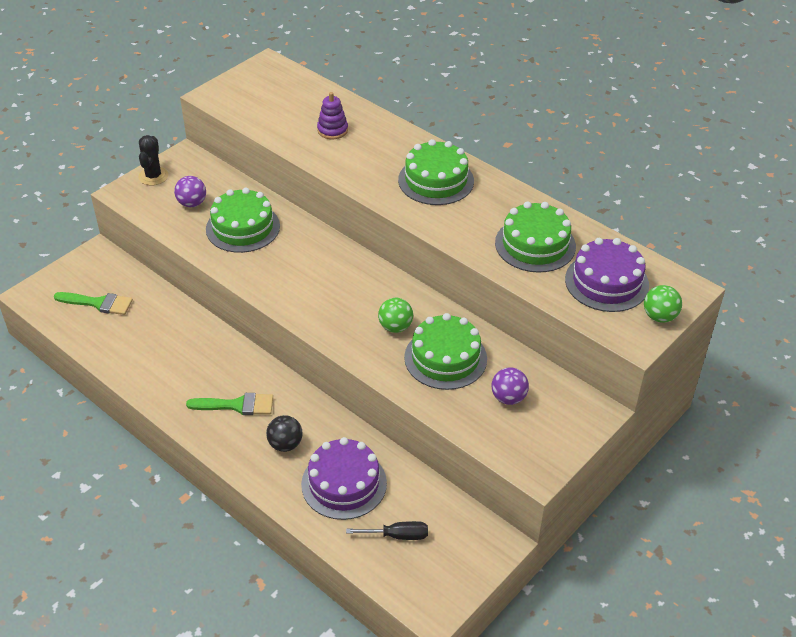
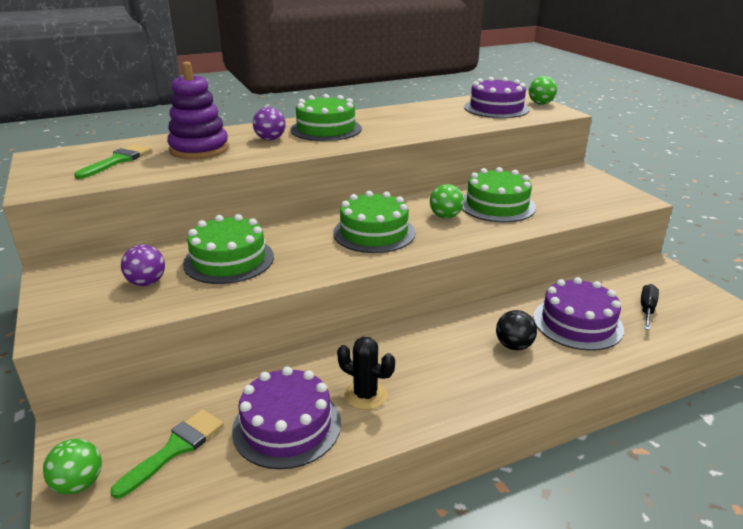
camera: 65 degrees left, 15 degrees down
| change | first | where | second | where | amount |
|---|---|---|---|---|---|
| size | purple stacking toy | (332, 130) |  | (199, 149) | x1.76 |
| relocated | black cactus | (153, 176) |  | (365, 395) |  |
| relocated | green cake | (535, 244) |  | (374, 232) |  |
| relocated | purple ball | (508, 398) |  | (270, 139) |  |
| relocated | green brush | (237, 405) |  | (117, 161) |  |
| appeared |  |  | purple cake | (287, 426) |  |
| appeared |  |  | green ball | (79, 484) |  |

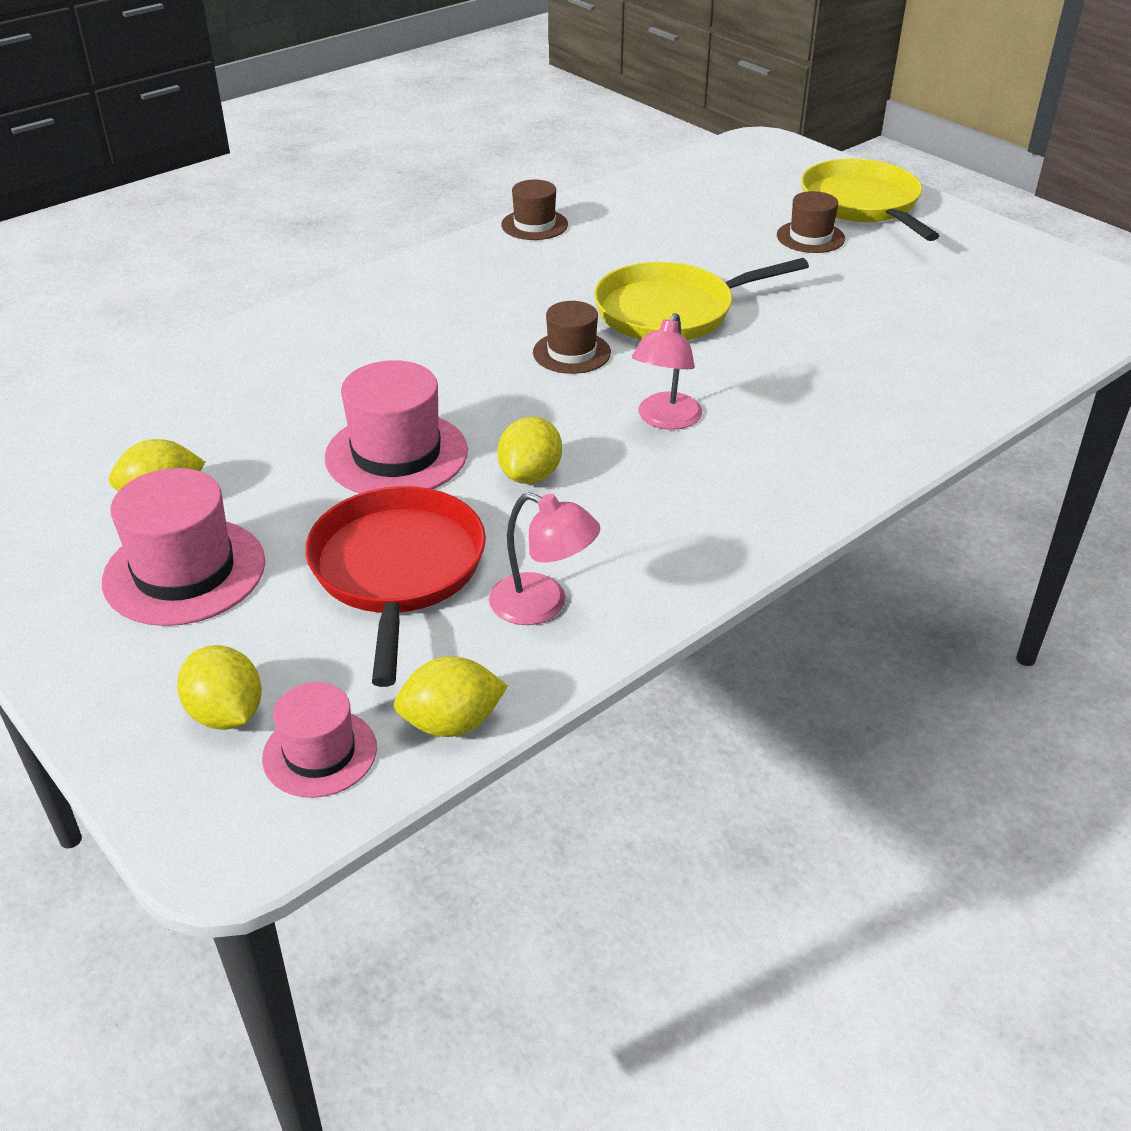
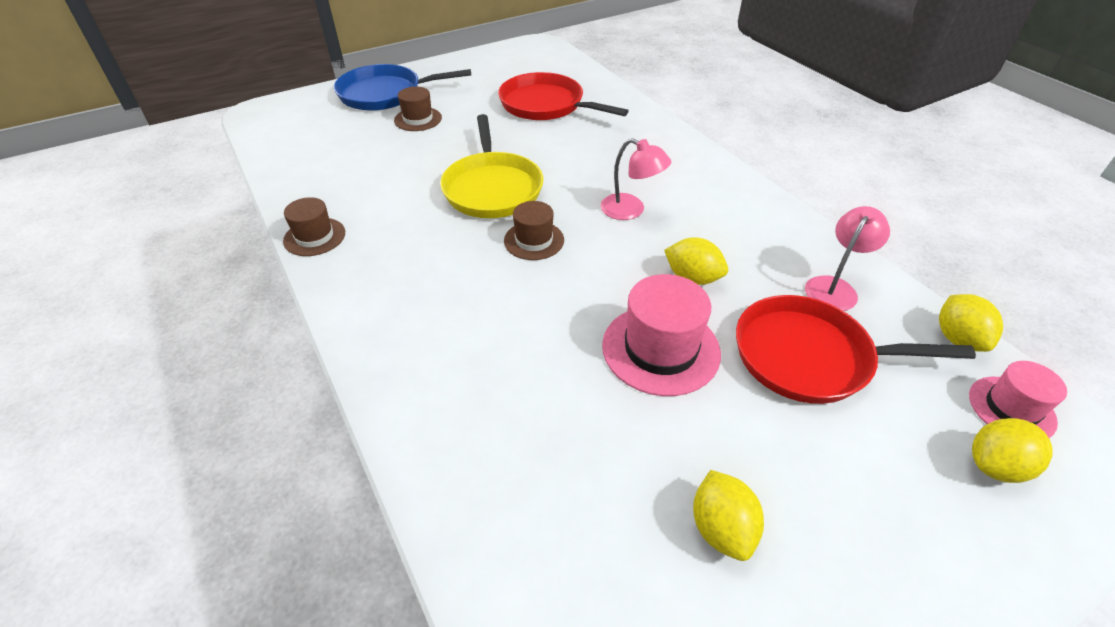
camera: 80 degrees left, 5 degrees up
| change | first | where | second | where | amount |
|---|---|---|---|---|---|
| colour | yellow pan | (862, 204) | blue pan | (384, 94) |  |
| missing | pink hat | (184, 571) |  |  |  |
| appeared |  |  | red pan | (545, 105) |  |

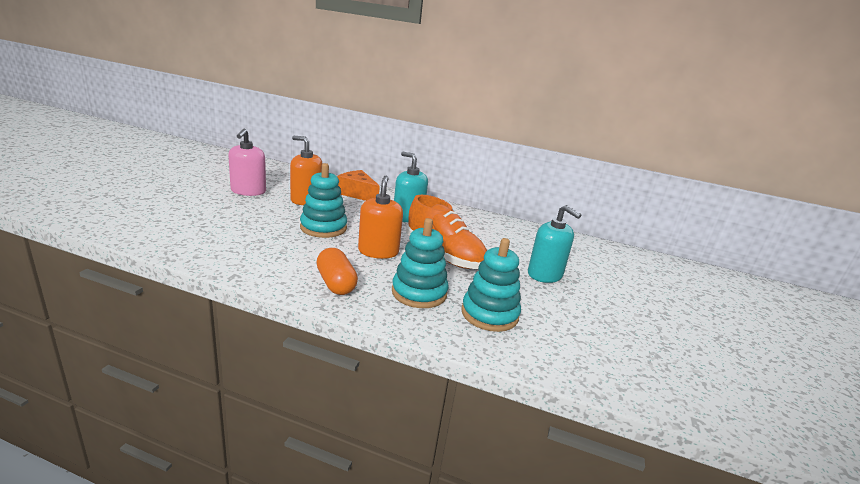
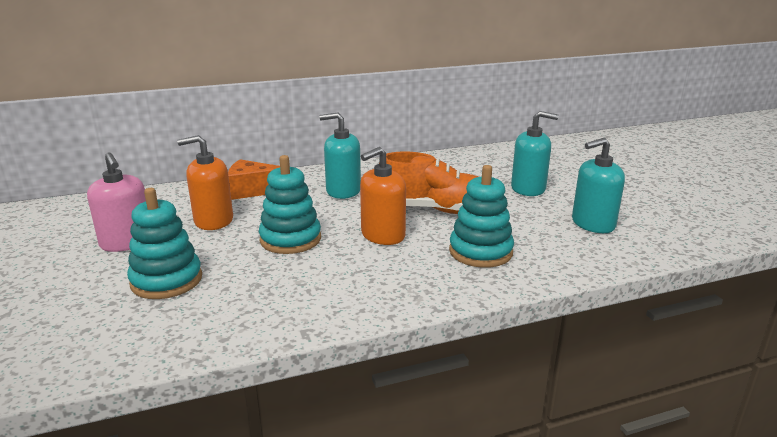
camera: 35 degrees left, 0 degrees up
| change | first | where | second | where | amount |
|---|---|---|---|---|---|
| spun | orange soap dispenser | (378, 251) |  | (383, 235) | 90 degrees counterclockwise |
| relocated | turquoise stacking toy | (489, 314) |  | (166, 280) |  |
| missing | orange capsule | (336, 283) |  |  |  |
| appeared |  |  | turquoise soap dispenser | (593, 224) |  |

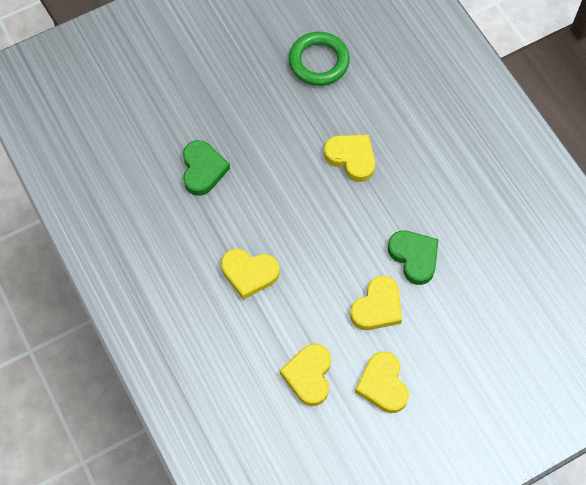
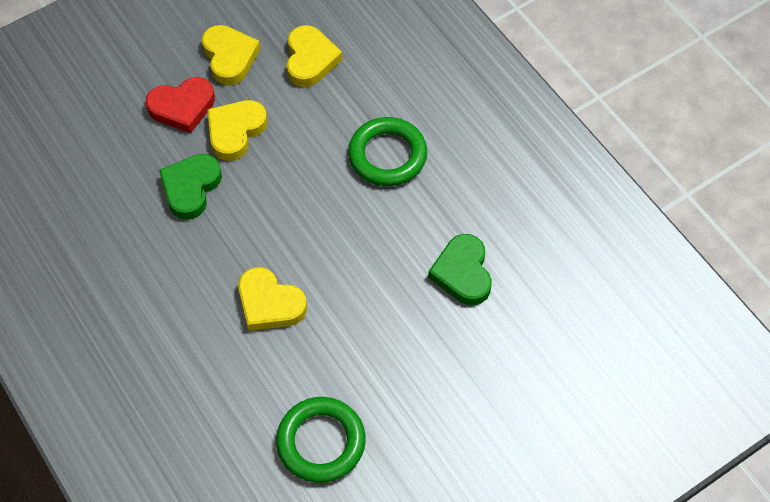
camera: 175 degrees right, 5 degrees down
| change | first | where | second | where | amount |
|---|---|---|---|---|---|
| spun | green heart | (414, 257) |  | (191, 188) | 60 degrees clockwise |
| exchanged | yellow heart | (249, 273) | green ring | (387, 155) |  |
| appeared |  |  | red heart | (182, 107) |  |

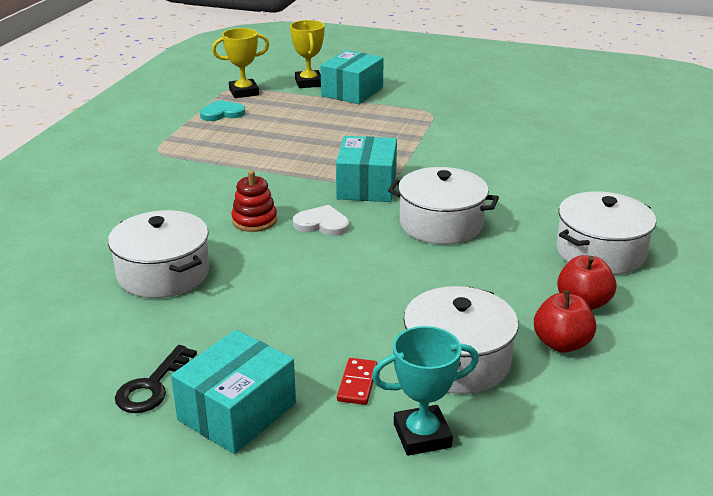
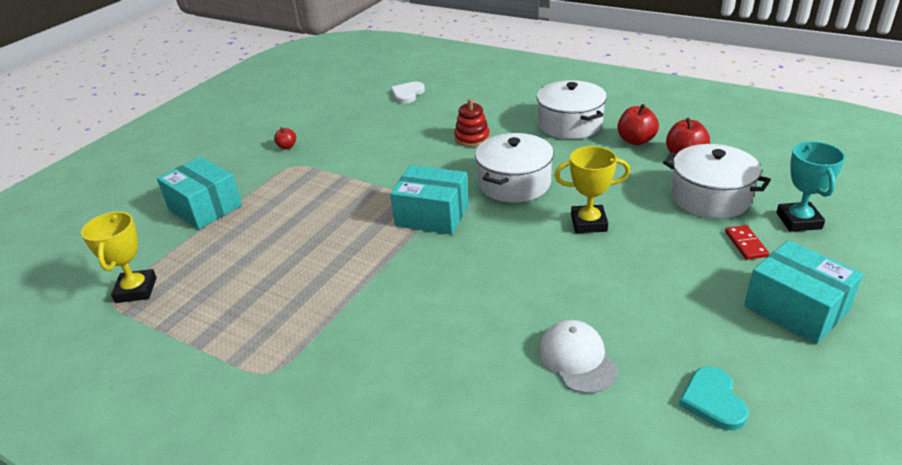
camera: 75 degrees left, 5 degrees up
| change | first | where | second | where | amount |
|---|---|---|---|---|---|
| relocated | yellow trophy | (309, 83) |  | (588, 223) |  |
| relocated | turquoise heart | (222, 113) |  | (713, 400) |  |
| relocated | red stacking toy | (254, 220) |  | (472, 138) |  |
| relocated | white heart | (322, 224) |  | (407, 94) |  |
| exchanged | white pot | (163, 273) | white cap | (577, 359) |  |
| missing | black key | (152, 386) |  |  |  |
| spun | red domino | (357, 383) |  | (745, 244) | 60 degrees clockwise |
| appeared |  |  | red apple | (287, 146) |  |

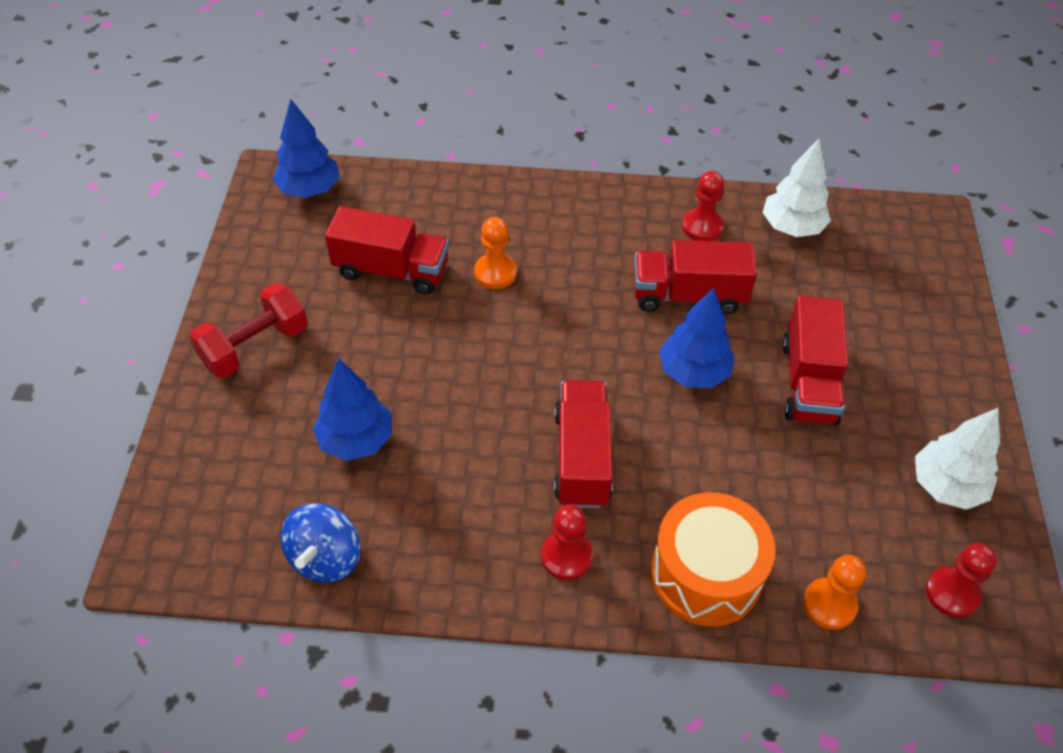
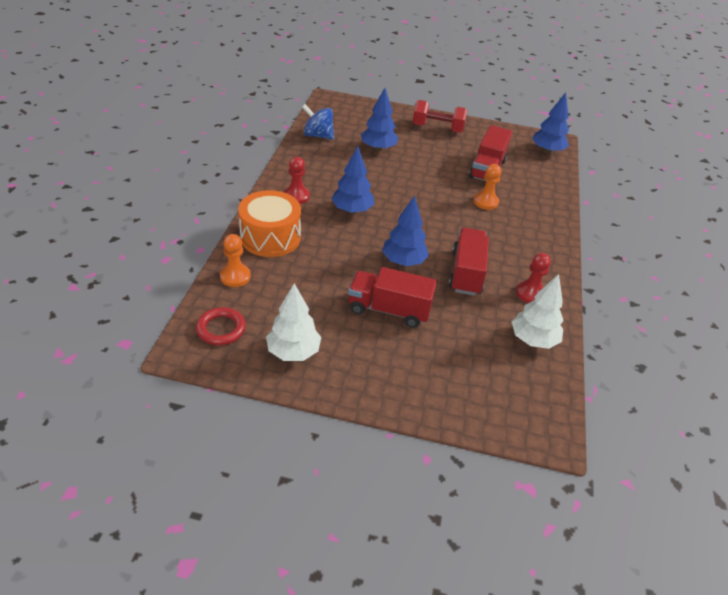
camera: 95 degrees right, 10 degrees down
| change | first | where | second | where | amount |
|---|---|---|---|---|---|
| spun | red dumbbell | (255, 346) |  | (437, 128) | 45 degrees counterclockwise |
| exchanged | red truck | (582, 458) | blue tree | (352, 210) |  |
| exchanged | red pawn | (952, 593) | red ring | (221, 329) |  |

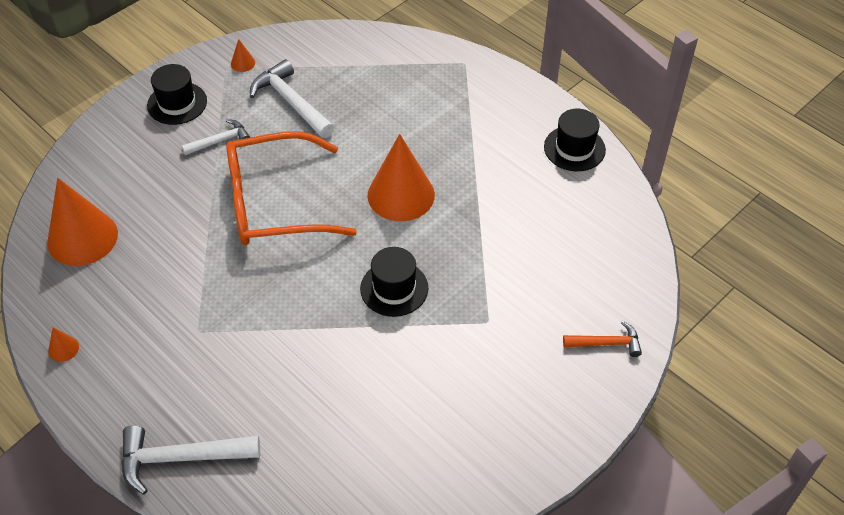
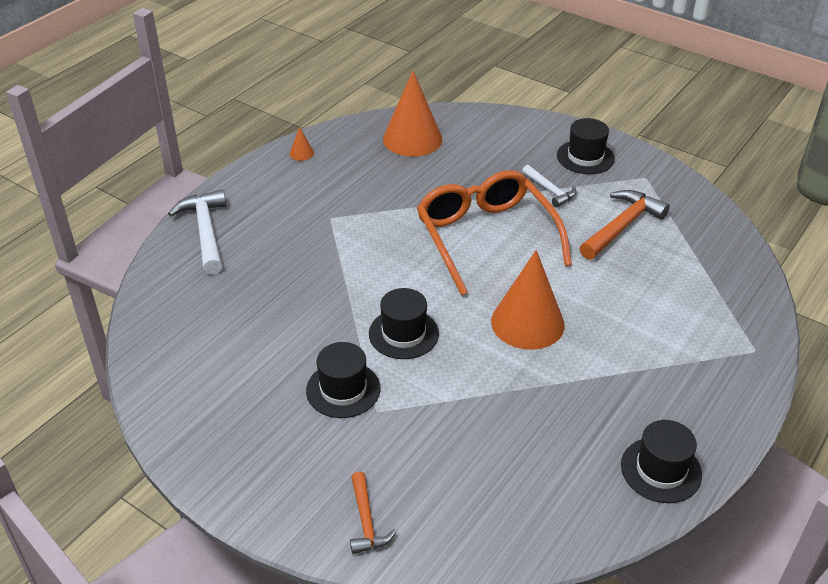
camera: 80 degrees right, 10 degrees down
| change | first | where | second | where | amount |
|---|---|---|---|---|---|
| missing | orange cone | (243, 63) |  |  |  |
| colour | white hammer | (291, 102) | orange hammer | (622, 226) |  |
| appeared |  |  | black hat | (343, 389) |  |

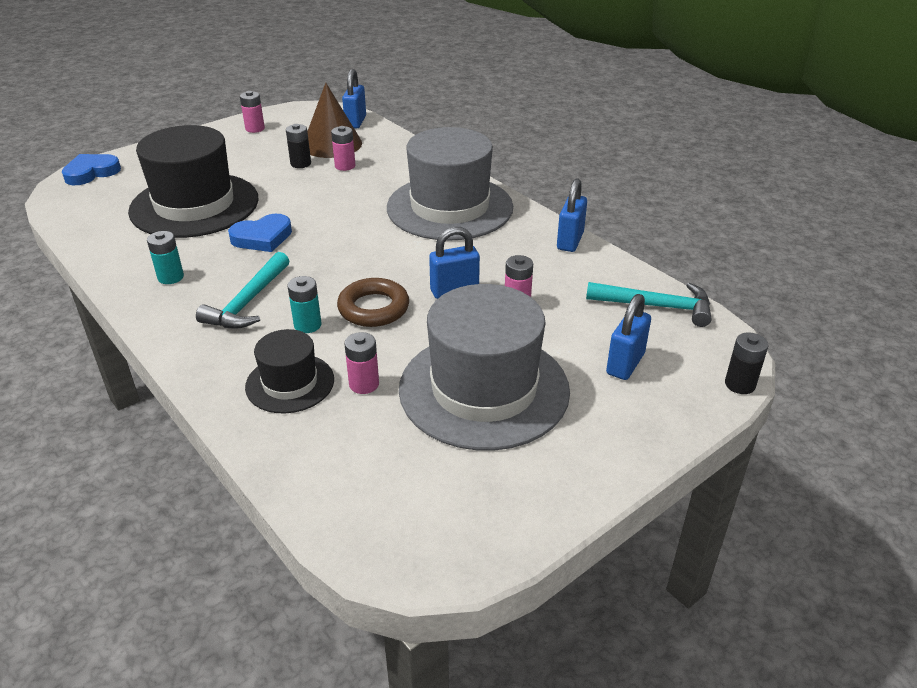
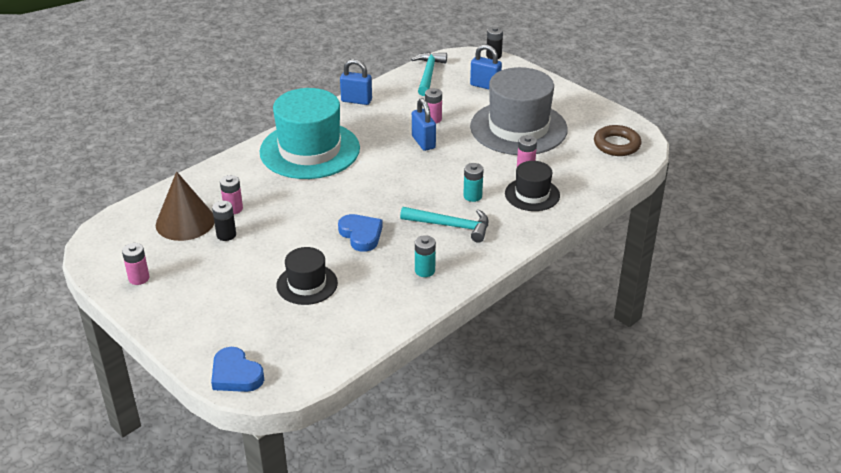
camera: 95 degrees left, 0 degrees up
| change | first | where | second | where | amount |
|---|---|---|---|---|---|
| missing | blue padlock | (355, 122) |  |  |  |
| size | black hat | (194, 205) |  | (307, 284) | x0.52 |
| colour | grey hat | (450, 207) | turquoise hat | (310, 150) |  |
| relocated | brown ring | (373, 308) |  | (616, 145) |  |

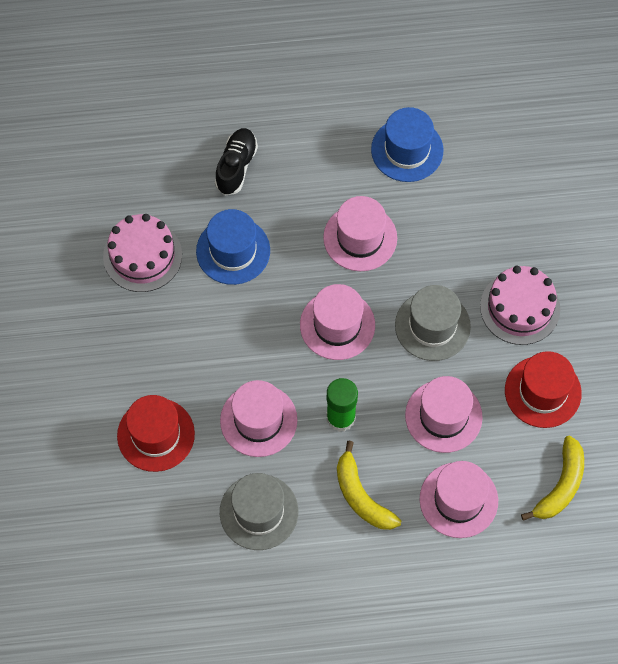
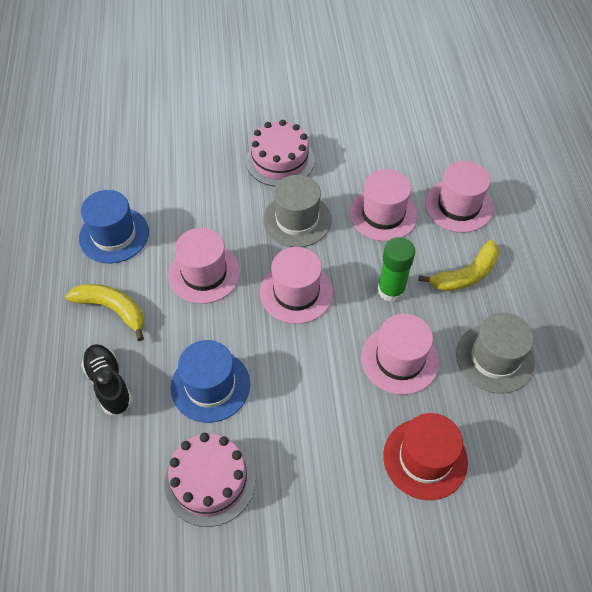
camera: 90 degrees left, 10 degrees down
| change | first | where | second | where | amount |
|---|---|---|---|---|---|
| spun | black shoe | (236, 166) |  | (109, 384) | 45 degrees clockwise |
| missing | red hat | (542, 392) |  |  |  |
| relocated | yellow banana | (560, 486) |  | (113, 309) |  |

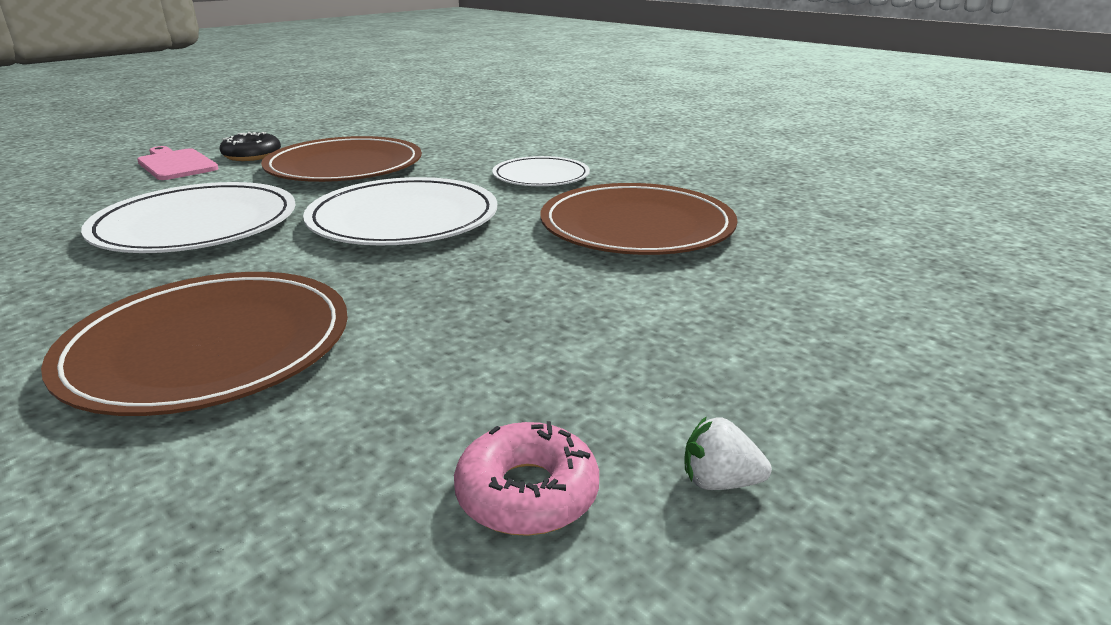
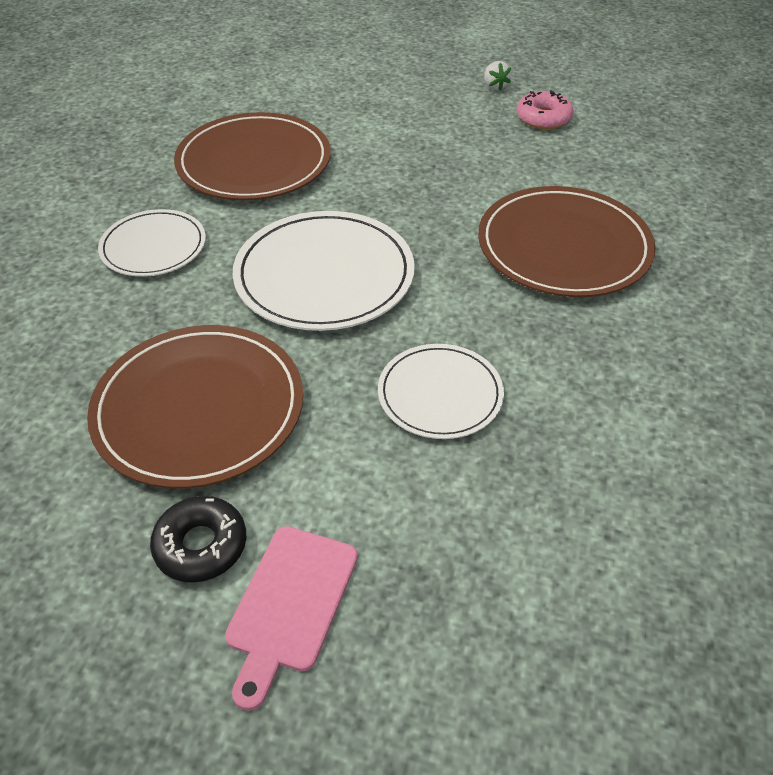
camera: 120 degrees left, 20 degrees up
| change | first | where | second | where | amount |
|---|---|---|---|---|---|
| size | white plate | (196, 225) |  | (440, 394) | x0.61 |

